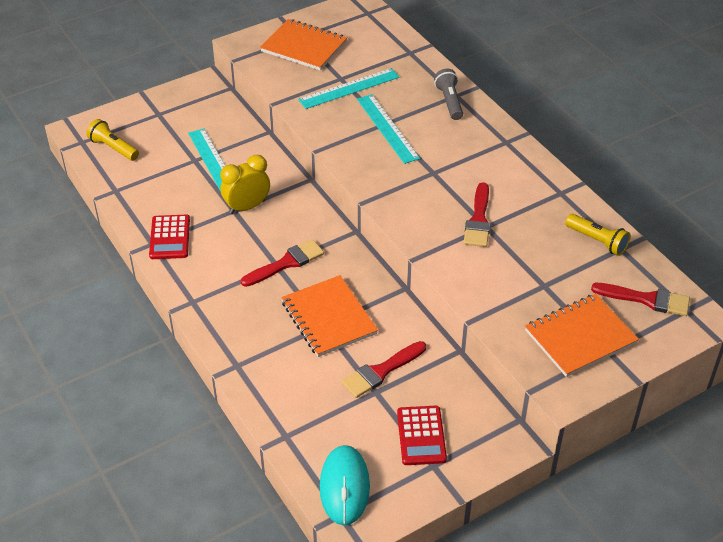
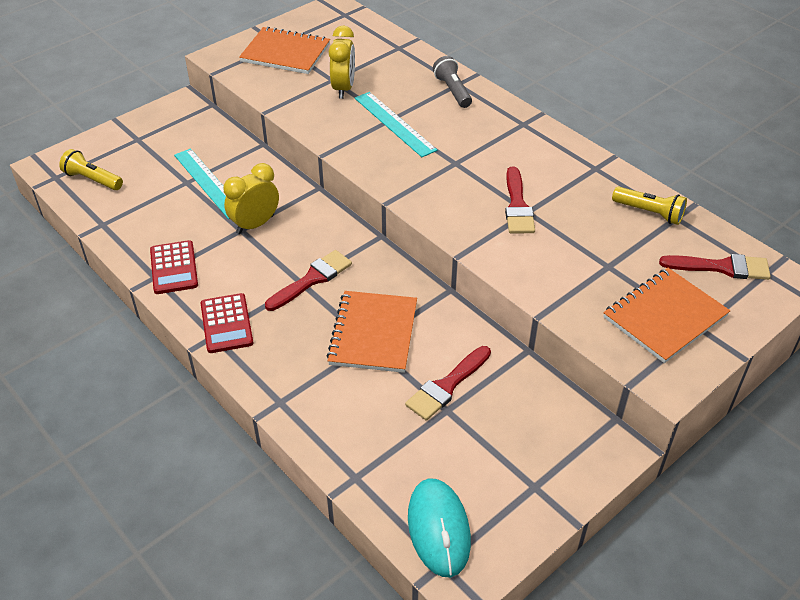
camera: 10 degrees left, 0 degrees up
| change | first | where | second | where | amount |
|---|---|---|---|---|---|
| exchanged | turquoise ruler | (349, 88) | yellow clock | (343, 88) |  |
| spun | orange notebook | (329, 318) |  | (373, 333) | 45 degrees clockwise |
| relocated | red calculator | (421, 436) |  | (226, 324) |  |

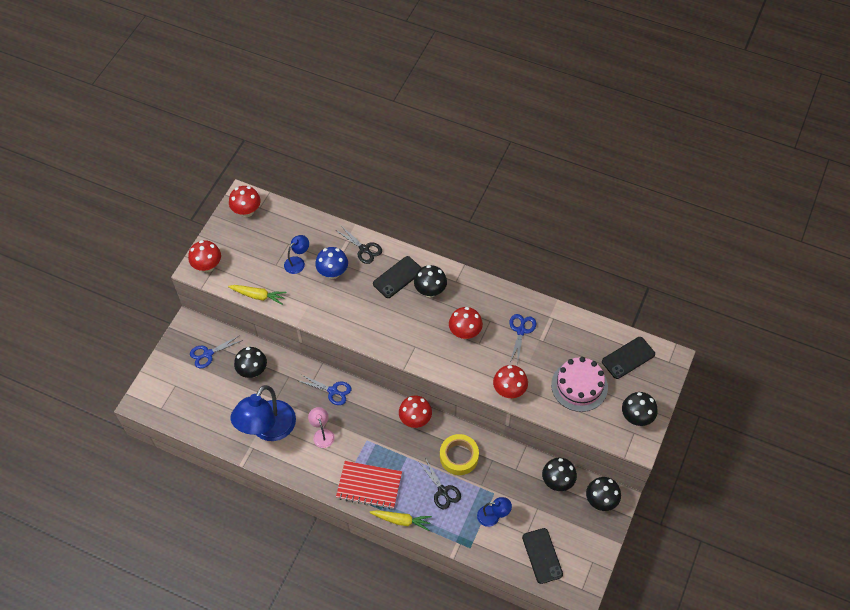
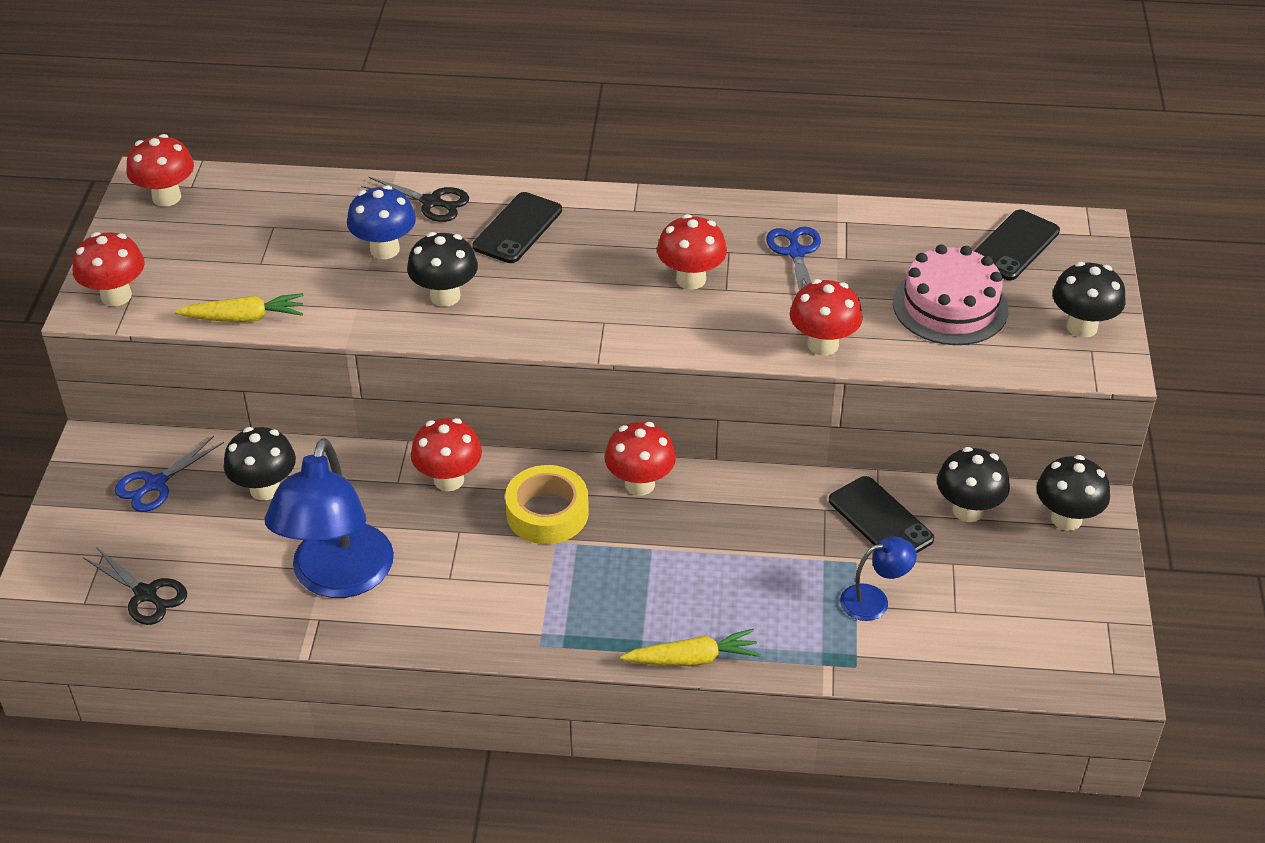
camera: 20 degrees left, 15 degrees down
| change | first | where | second | where | amount |
|---|---|---|---|---|---|
| missing | blue lamp | (297, 262) |  |  |  |
| relocated | black mushroom | (430, 291) |  | (445, 296) |  |
| exchanged | blue scissors | (332, 391) | red mushroom | (449, 480) |  |
| missing | pink lamp | (322, 434) |  |  |  |
| relocated | yellow tape | (459, 457) |  | (547, 513) |  |
| relocated | black scissors | (442, 491) |  | (146, 594) |  |
| missing | red notebook | (369, 485) |  |  |  |
| relocated | black phone | (542, 555) |  | (880, 520) |  |

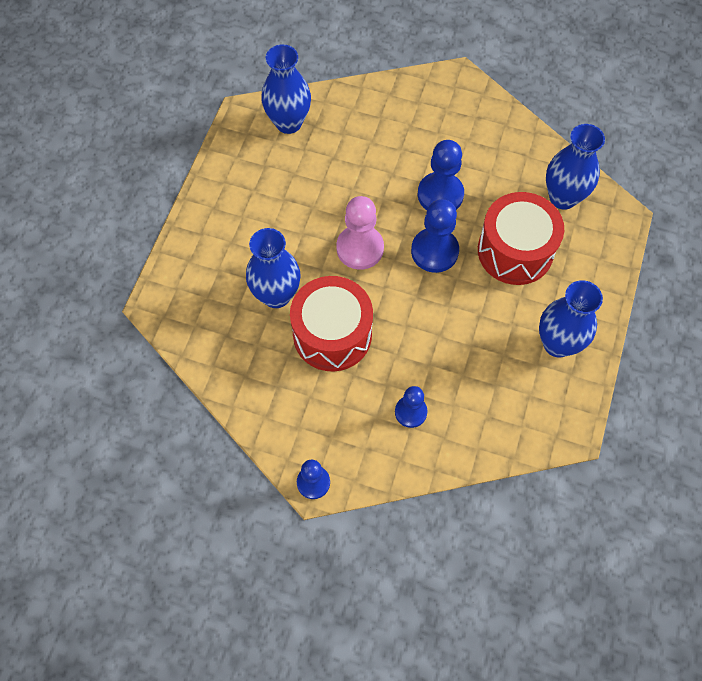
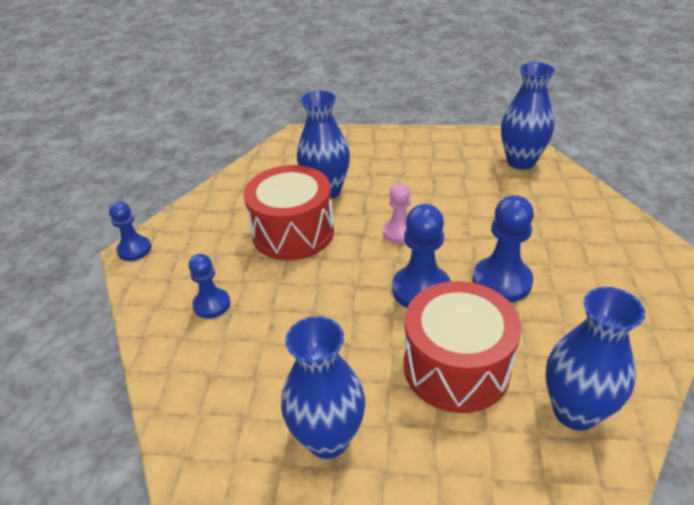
camera: 80 degrees right, 25 degrees down
| change | first | where | second | where | amount |
|---|---|---|---|---|---|
| size | pink pawn | (360, 248) |  | (399, 232) | x0.63 |

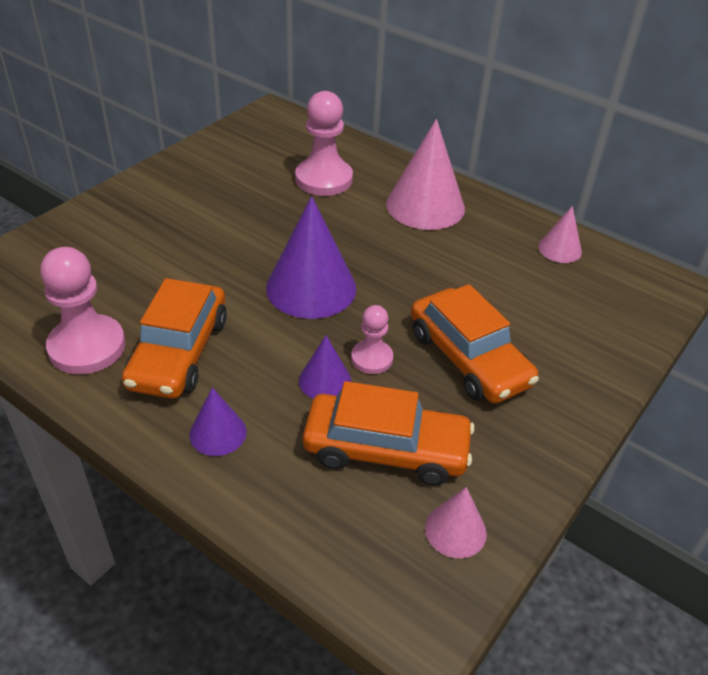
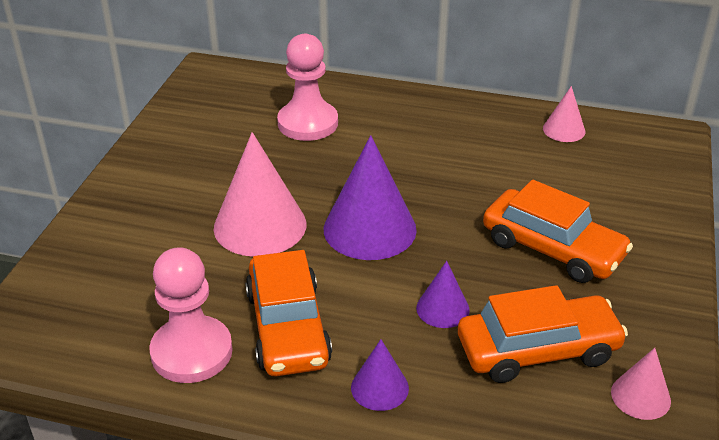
camera: 20 degrees left, 5 degrees down
| change | first | where | second | where | amount |
|---|---|---|---|---|---|
| relocated | pink cone | (425, 206) |  | (260, 225) |  |
| missing | pink pawn | (372, 358) |  |  |  |

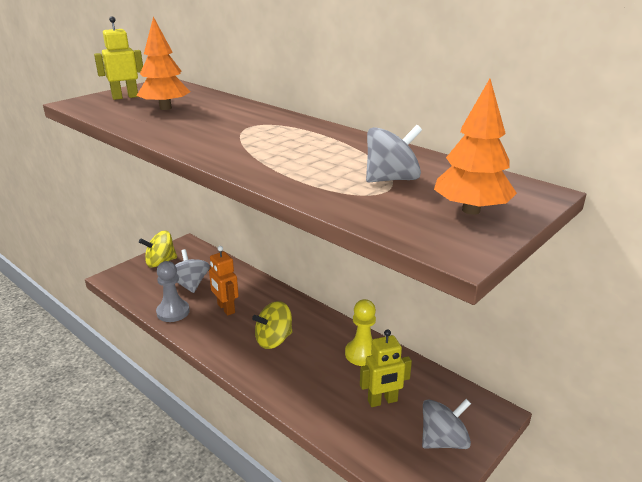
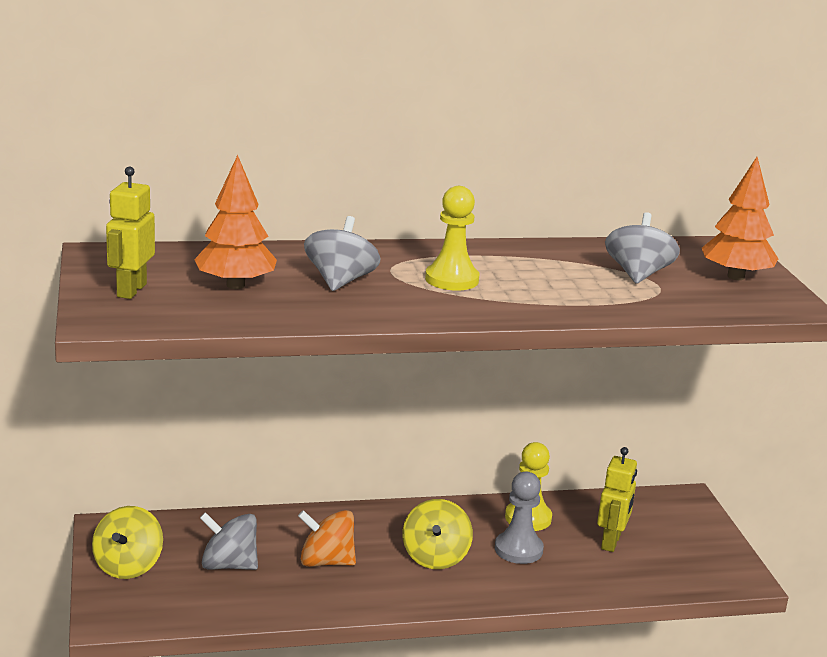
camera: 55 degrees left, 5 degrees down
| change | first | where | second | where | amount |
|---|---|---|---|---|---|
| exchanged | orange robot | (225, 308) | orange spinning top | (326, 562) |  |
| relocated | grey pawn | (173, 312) |  | (518, 549) |  |
| relocated | grey spinning top | (443, 440) |  | (340, 281) |  |
| appeared |  |  | yellow pawn | (452, 279) |  |

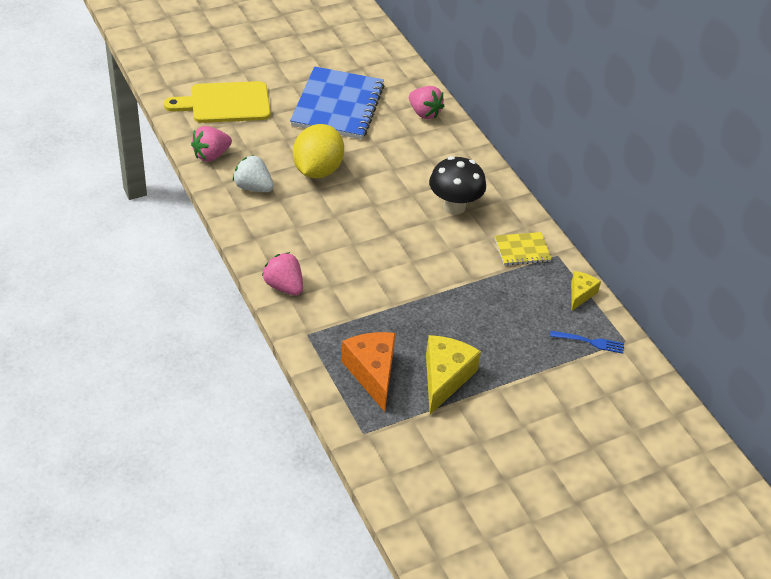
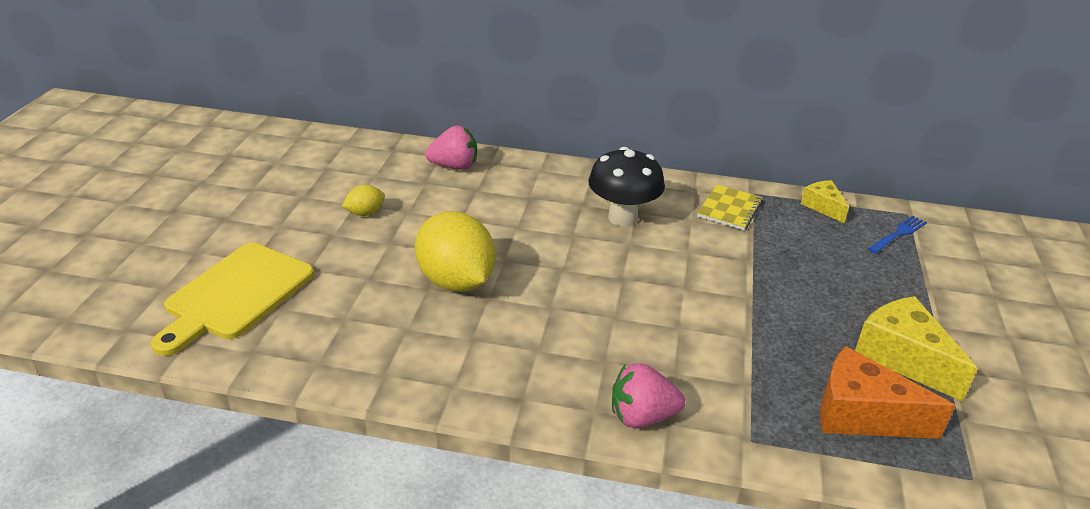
camera: 50 degrees left, 10 degrees down
| change | first | where | second | where | amount |
|---|---|---|---|---|---|
| exchanged | blue notebook | (338, 105) | yellow lemon | (365, 213) |  |
| missing | pink strawberry | (211, 155) |  |  |  |
| missing | white strawberry | (253, 187) |  |  |  |

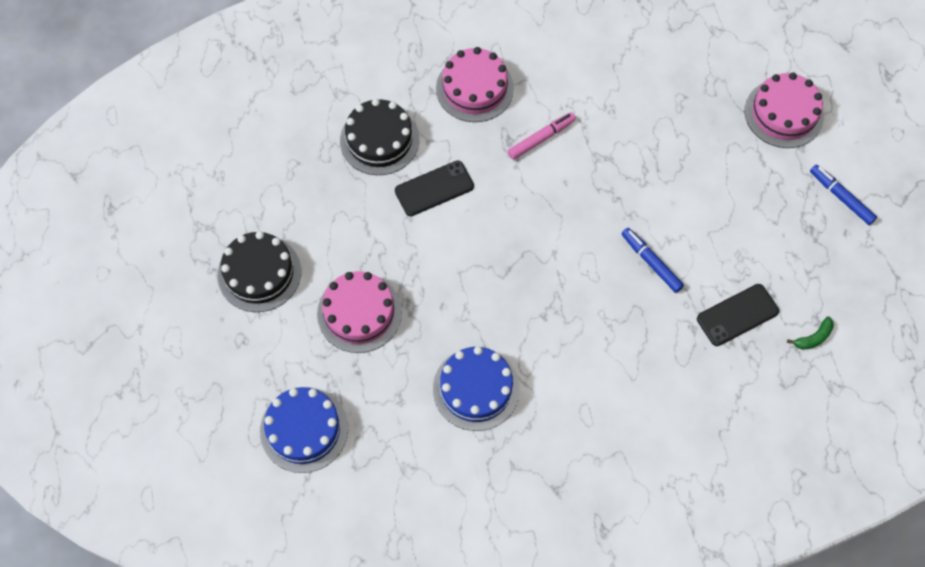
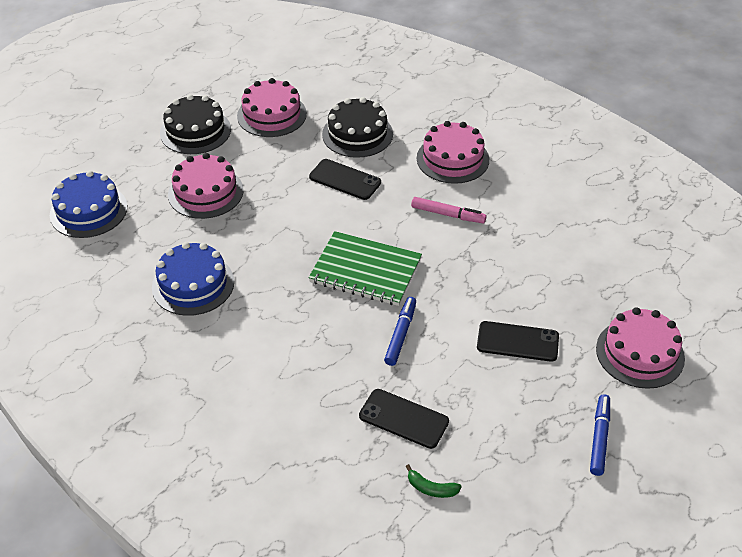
camera: 55 degrees right, 20 degrees down
| change | first | where | second | where | amount |
|---|---|---|---|---|---|
| appeared |  |  | pink cake | (271, 115) |  |
| appeared |  |  | green notebook | (365, 271) |  |
| appeared |  |  | black phone | (517, 342) |  |

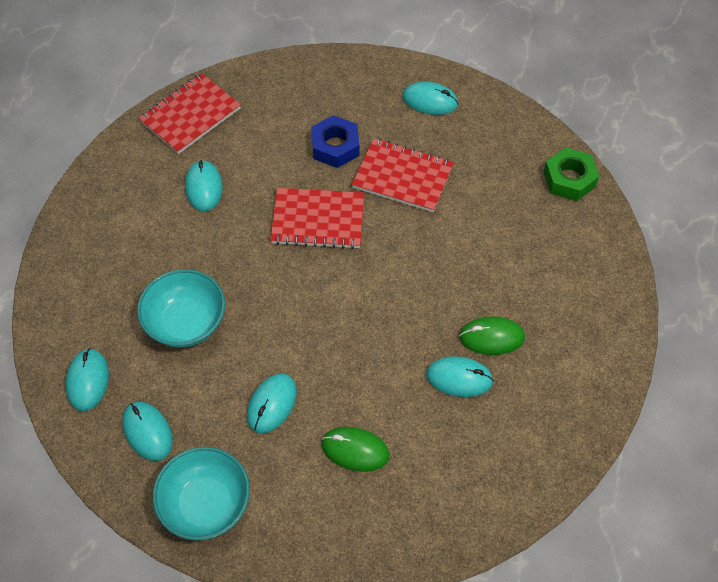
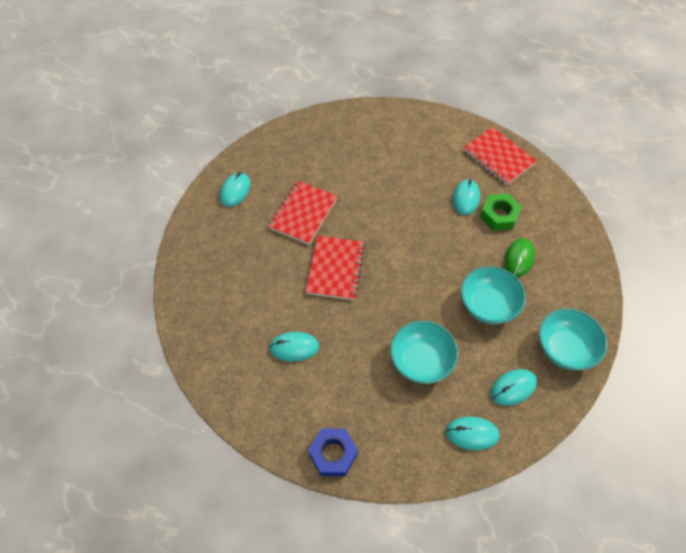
camera: 85 degrees left, 0 degrees up
| change | first | where | second | where | amount |
|---|---|---|---|---|---|
| relocated | red notebook | (190, 115) |  | (498, 157) |  |
| relocated | blue nut | (335, 146) |  | (333, 454) |  |
| relocated | green nut | (569, 179) |  | (499, 215) |  |
| missing | green mouse | (491, 337) |  |  |  |
| exchanged | turquoise mouse | (272, 404) | turquoise bowl | (488, 305) |  |

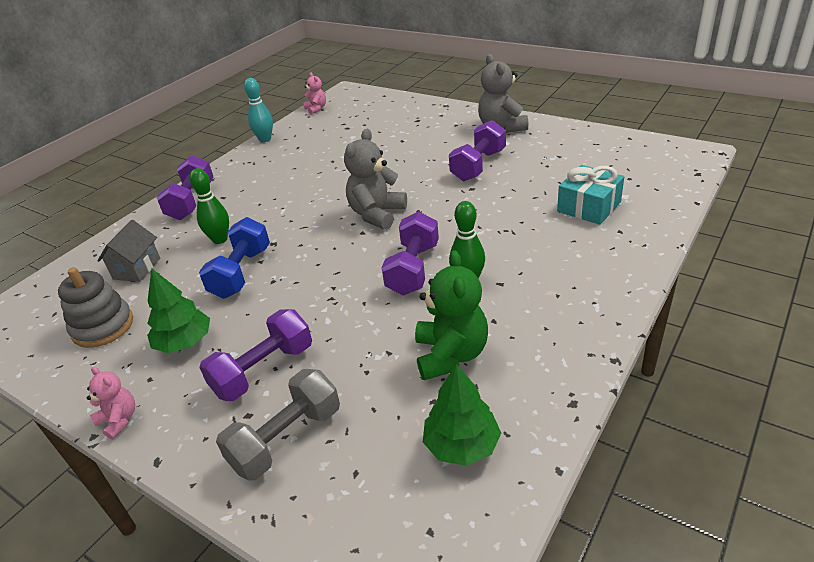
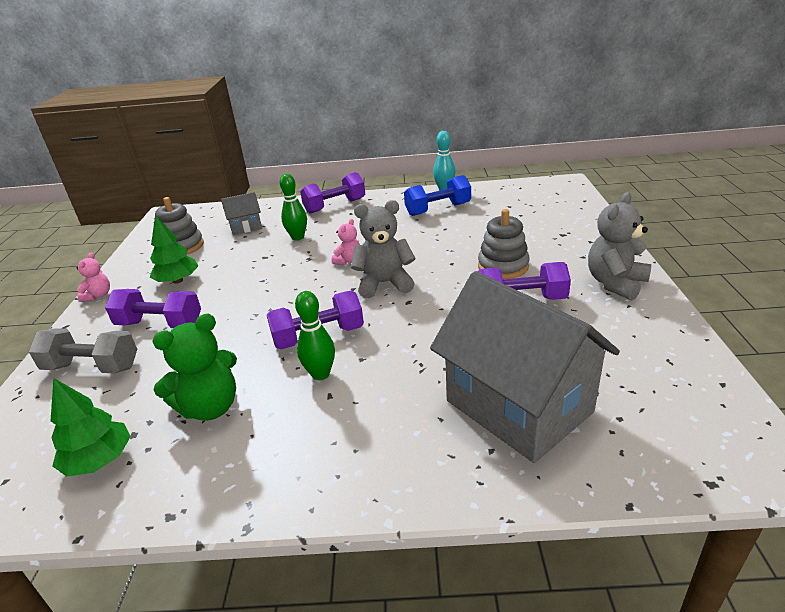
camera: 55 degrees right, 5 degrees down
| change | first | where | second | where | amount |
|---|---|---|---|---|---|
| relocated | pink teddy bear | (316, 109) |  | (348, 260) |  |
| exchanged | turquoise gift | (589, 207) | grey house | (518, 406) |  |
| relocated | blue dumbbell | (241, 273) |  | (438, 209) |  |
| appeared |  |  | grey stacking toy | (503, 266) |  |

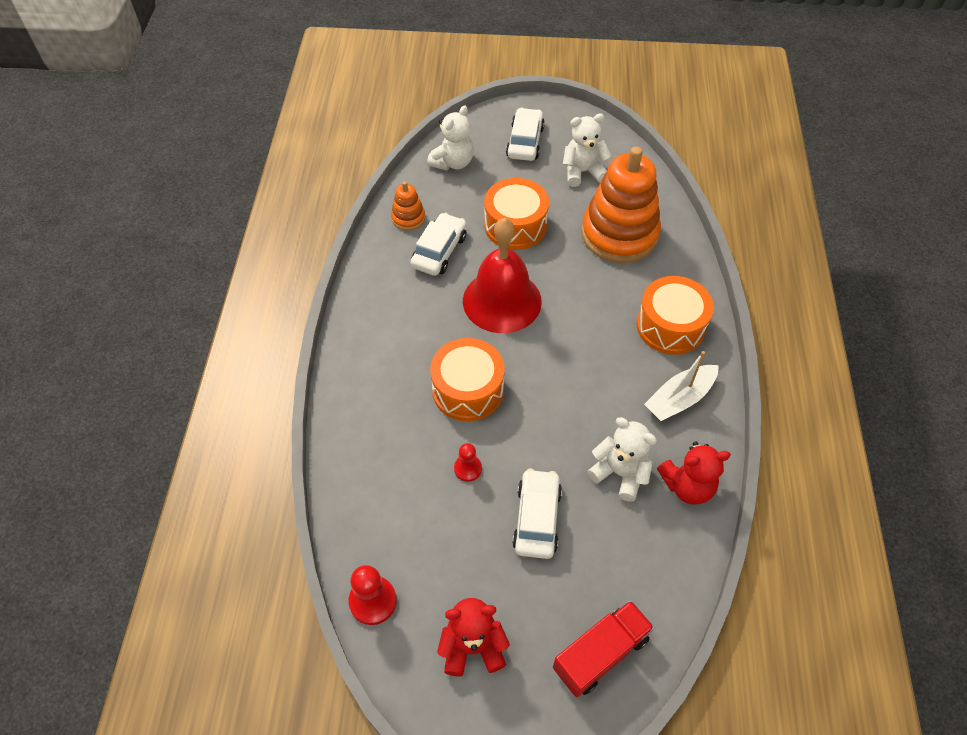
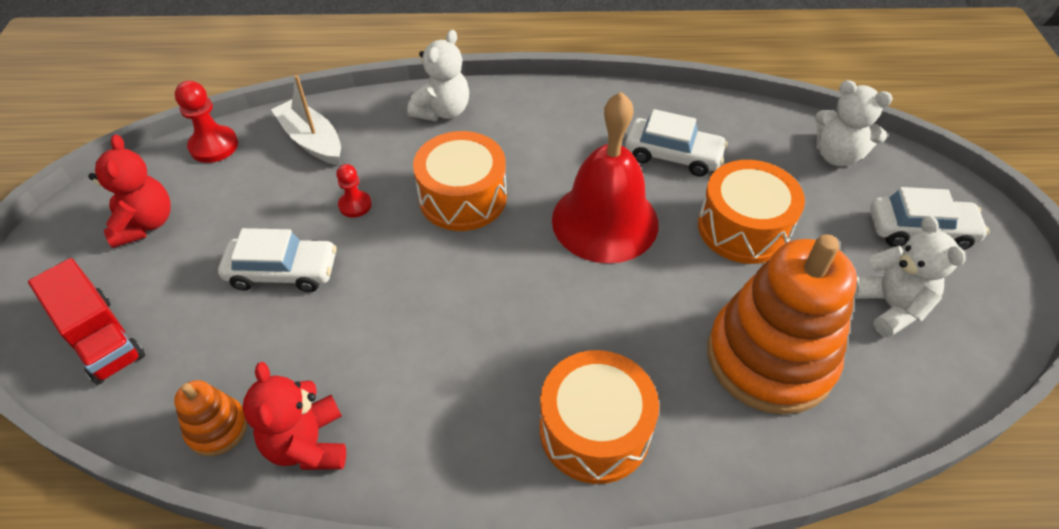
camera: 85 degrees right, 5 degrees down
| change | first | where | second | where | amount |
|---|---|---|---|---|---|
| relocated | orange stacking toy | (408, 218) |  | (217, 428) |  |
| relocated | white boat | (679, 399) |  | (312, 140) |  |
| relocated | white teddy bear | (620, 473) |  | (442, 111) |  |

